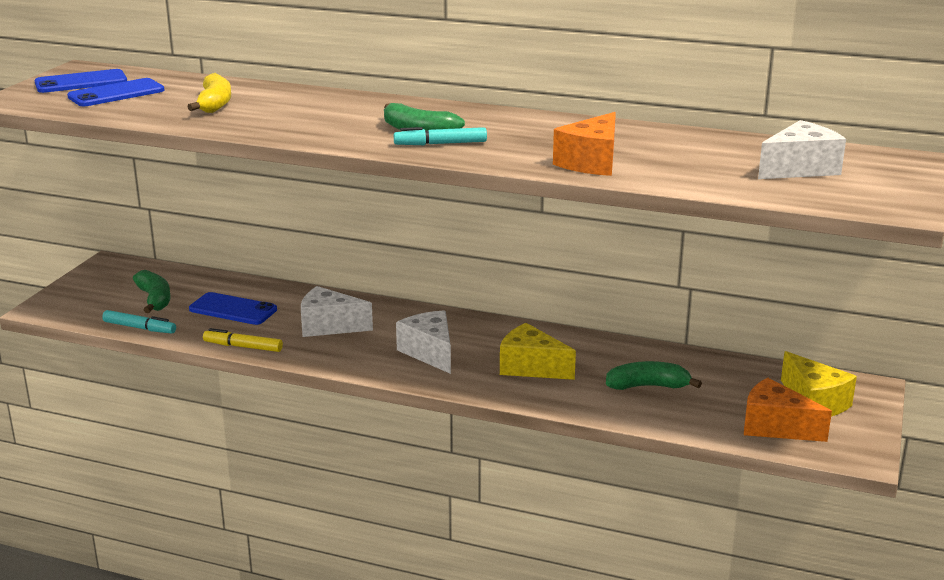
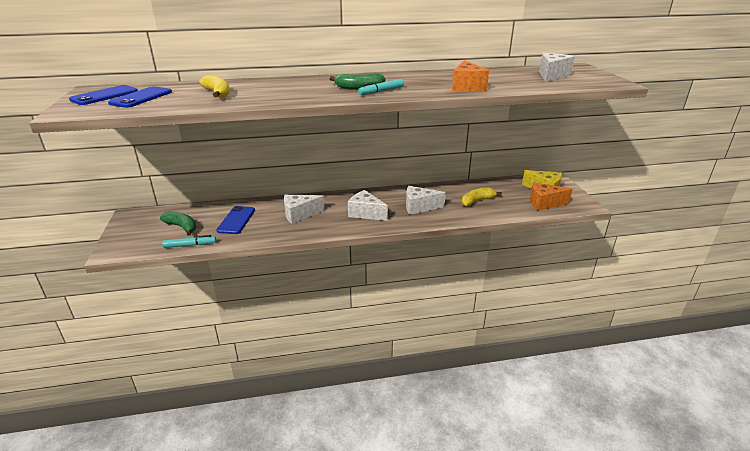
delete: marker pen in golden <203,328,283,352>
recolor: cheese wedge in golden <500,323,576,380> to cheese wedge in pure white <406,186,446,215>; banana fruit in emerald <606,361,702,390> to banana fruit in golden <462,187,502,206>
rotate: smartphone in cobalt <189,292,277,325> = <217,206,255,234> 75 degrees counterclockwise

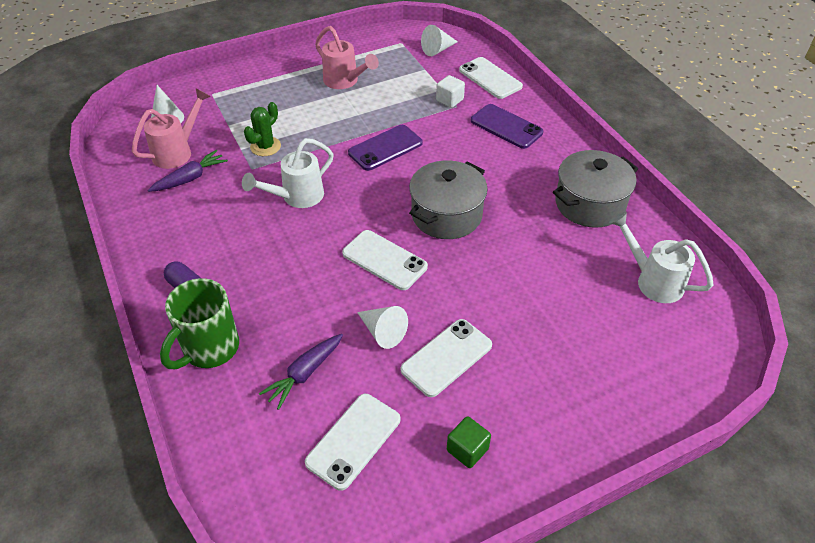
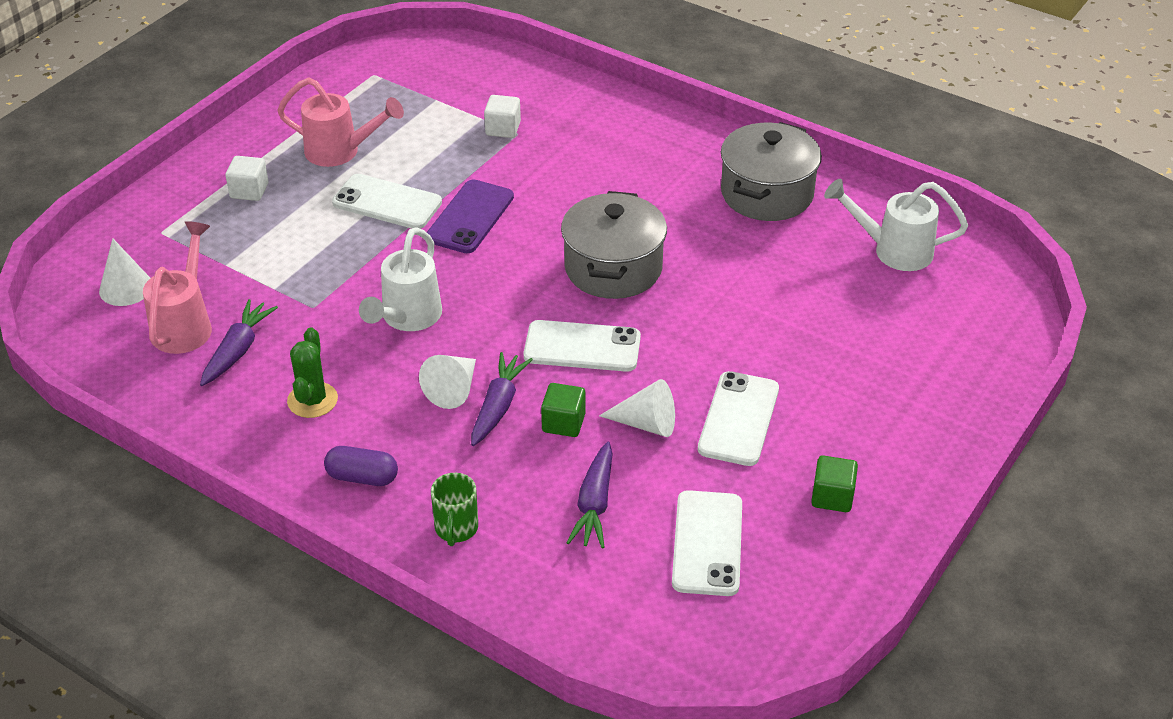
delete: smartphone in violet <471,104,543,149>
insert: block in pure white <225,156,268,201>; root vegetable in violet <471,352,533,446>; block in emerald <541,383,586,437>
move: prickly plant in emerald <244,102,281,156> to <287,328,338,418>; cone shape in pure white <421,25,458,56> to <419,355,476,409>; smartphone in pure white <459,57,523,99> to <332,174,442,229>
resize: tea mug in emerald <160,278,239,369> = <431,473,478,546> x0.56

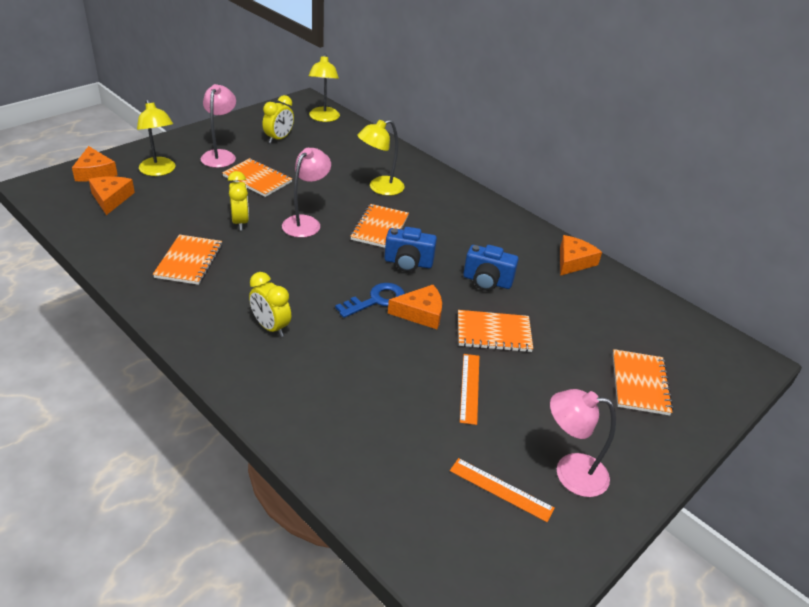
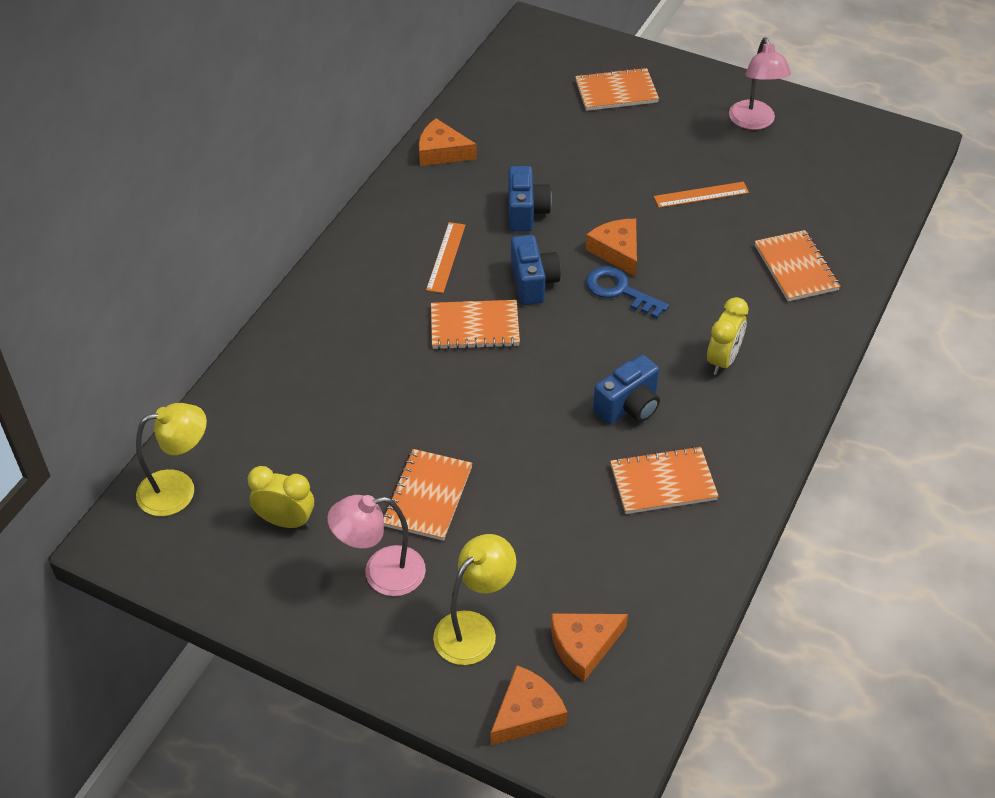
delete: clock in golden <228,171,249,231>; lamp in pink <282,148,331,238>; lamp in golden <357,120,405,196>
insert: compact camera in cobalt <593,355,660,424>
move: measuring stick in bright orange <450,458,555,522> to <426,222,465,293>; notepad in bright orange <458,310,533,352> to <755,230,841,301>

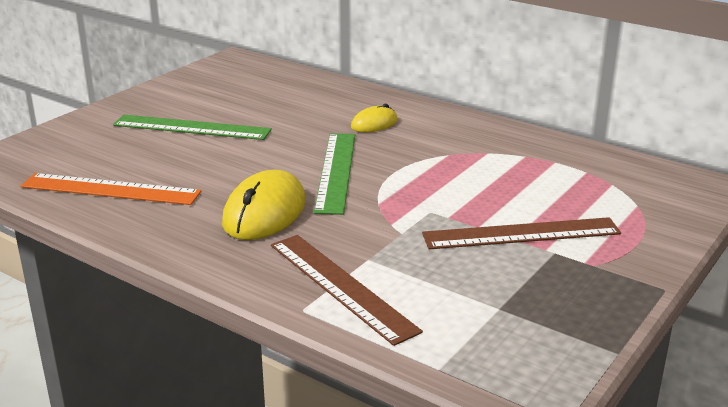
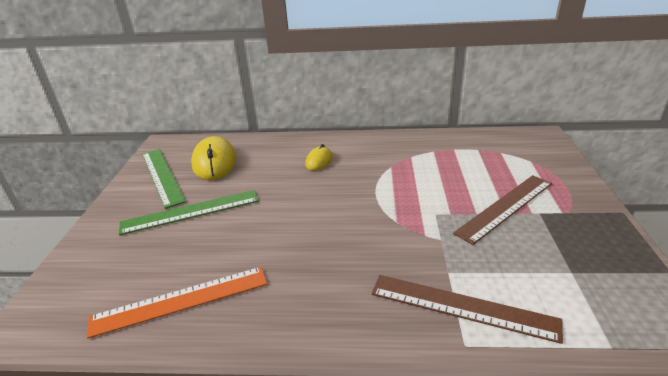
move: mouse in golden <222,170,306,240> to <191,136,237,180>; measuring stick in emerald <314,133,355,215> to <142,149,186,209>

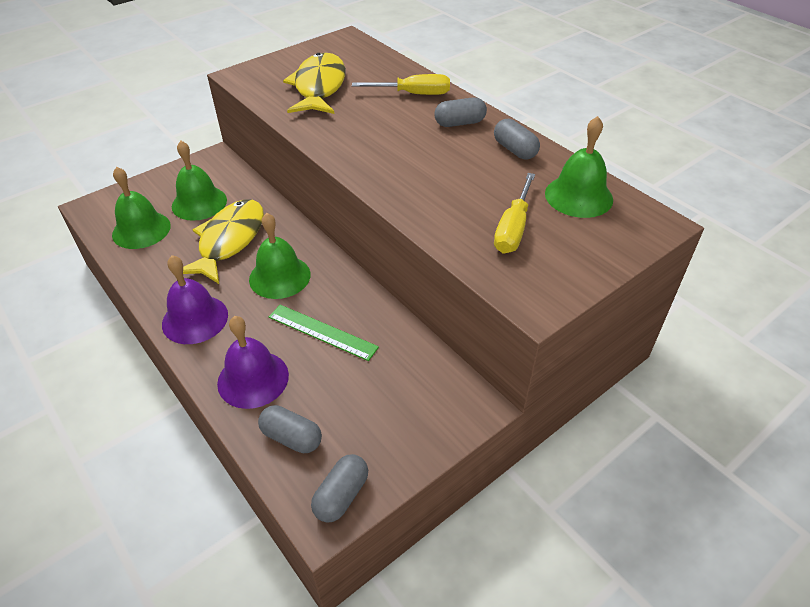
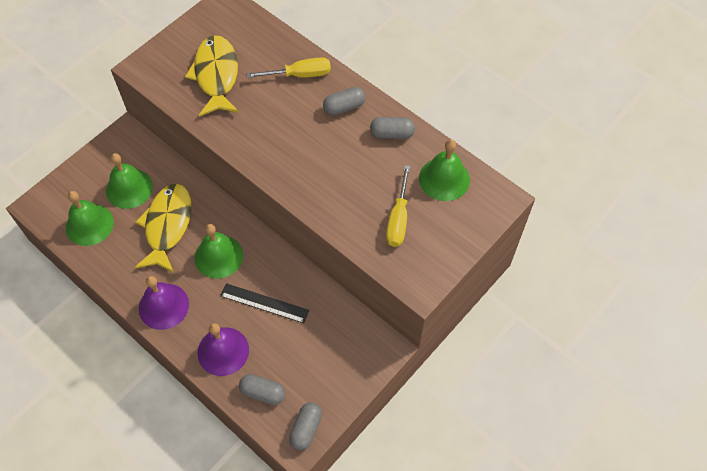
recolor: measuring stick in emerald <269,305,379,361> to measuring stick in ebony <220,283,309,323>
rotate: capsule in ash-grey <494,119,540,159> = <370,117,415,139> 45 degrees counterclockwise

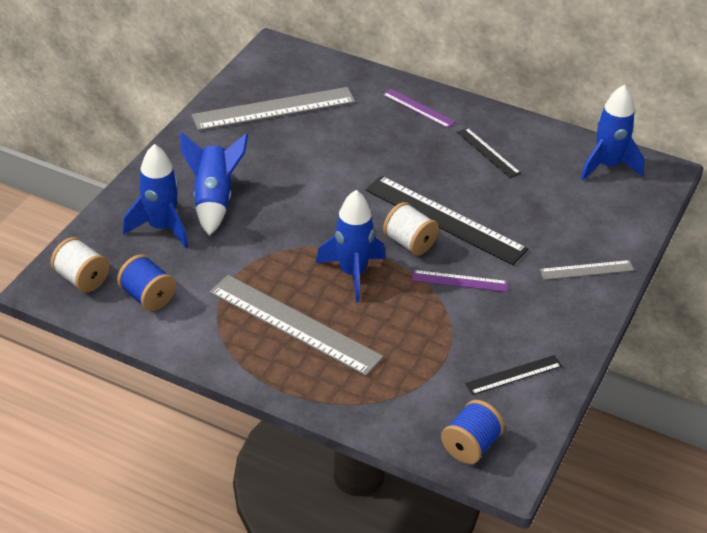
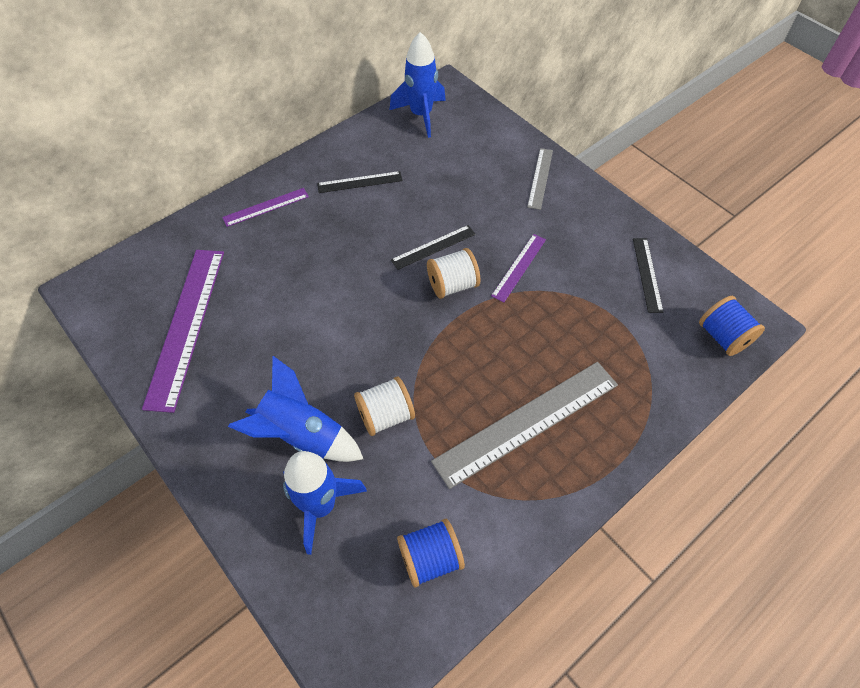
delete: spaceship in cobalt <316,190,385,302>
move: reel of thread in pure white <51,237,110,293> to <354,377,415,436>
recolor: measuring stick in ash-grey <192,87,355,131> to measuring stick in violet <142,250,224,413>
resize: measuring stick in ebony <366,176,528,265> = <391,225,476,270> x0.51

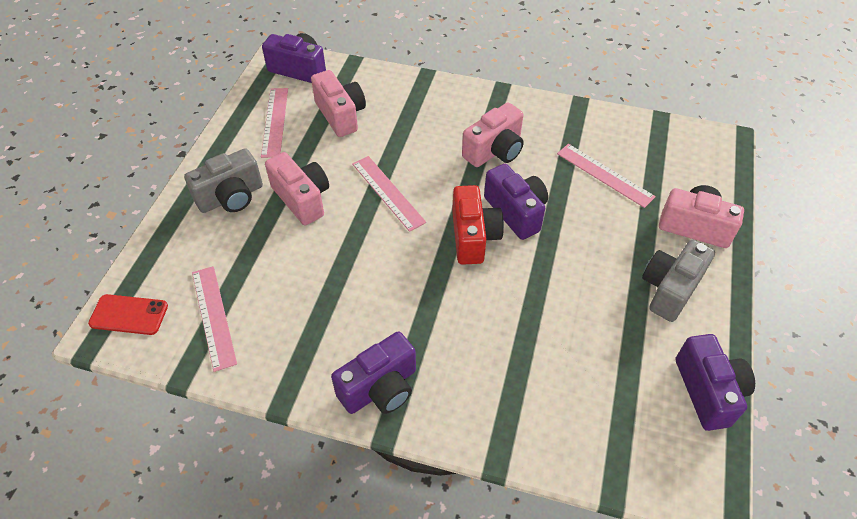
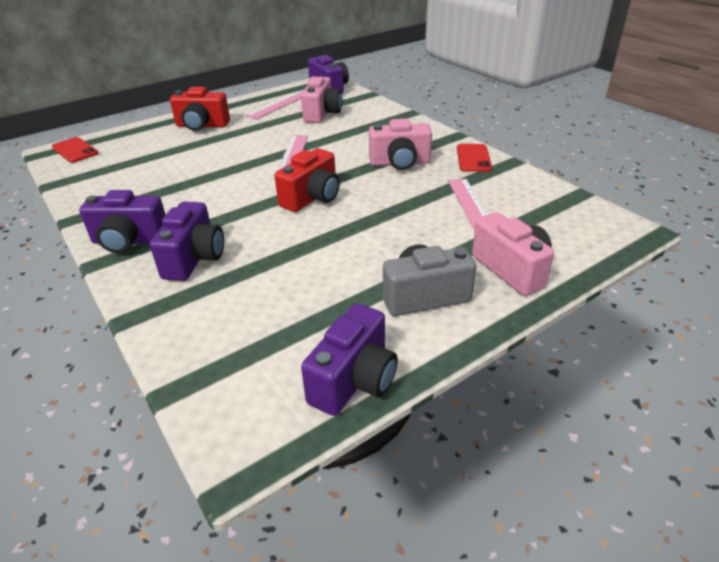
delete: measuring stick in pink <192,266,237,372>; compact camera in pink <265,152,329,225>
insert: smartphone in red <457,144,492,172>
move: compact camera in violet <484,164,548,240> to <150,202,224,281>
recolor: compact camera in ash-grey <184,148,263,213> to compact camera in red <170,87,230,131>

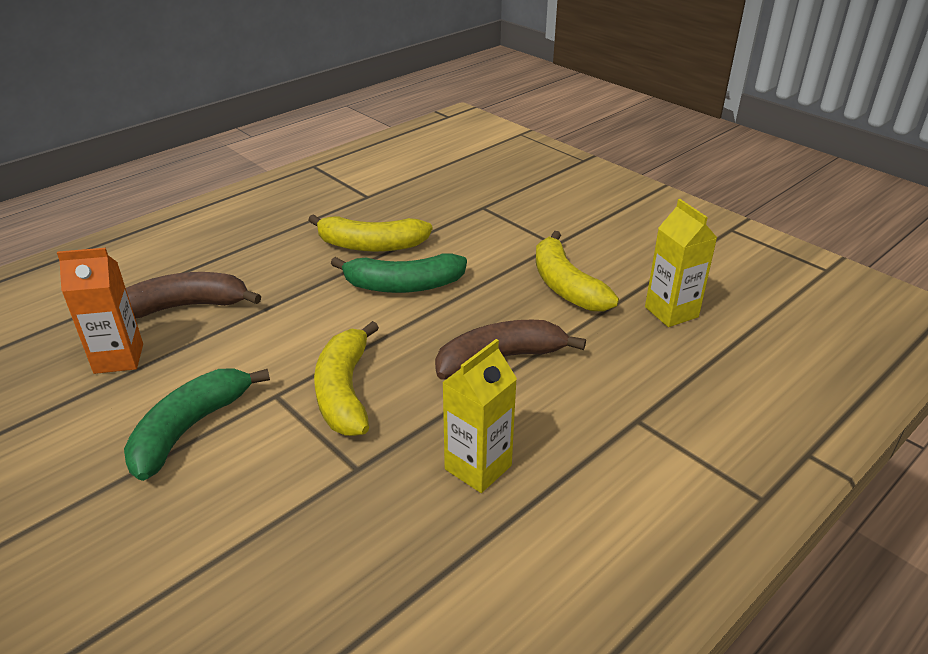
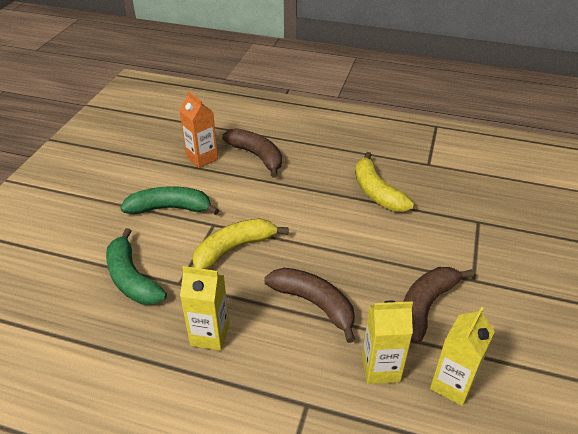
insert: milk carton in golden <362,301,413,384>
move: banana fruit in emerald <331,253,467,293> to <106,228,167,305>
recolor: banana fruit in golden <536,231,619,311> to banana fruit in russet <403,267,474,344>

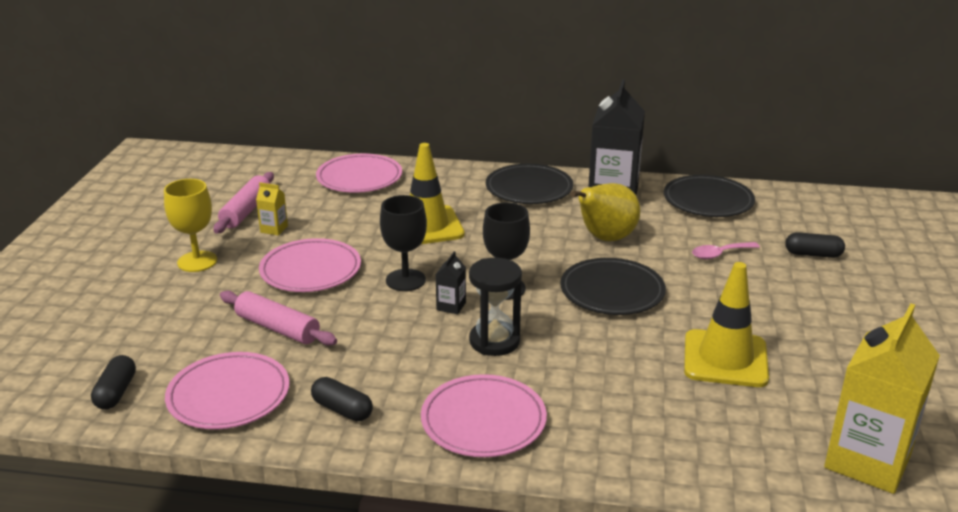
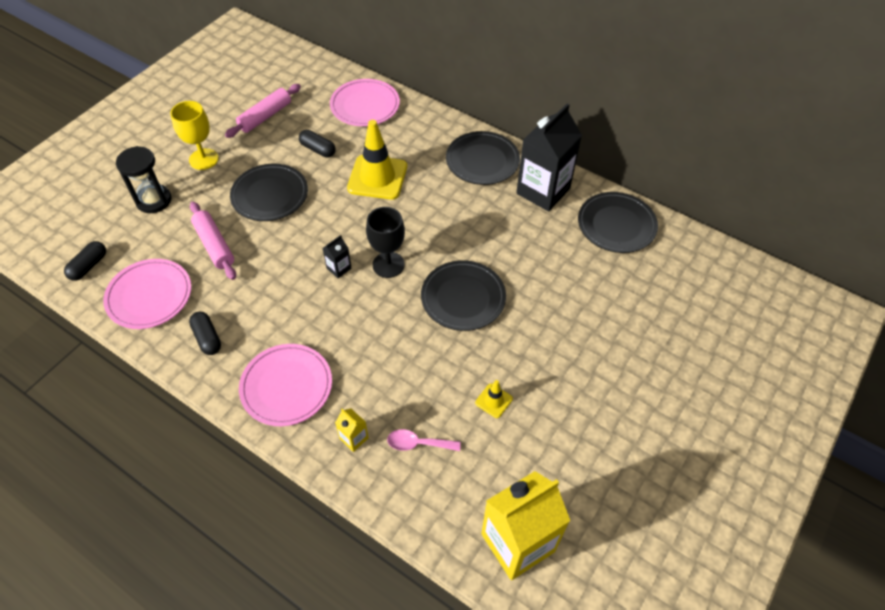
delete: chalice in ebony <380,195,427,291>; toy pear in golden <570,183,640,241>
move: milk carton in golden <256,182,288,236> to <335,408,369,452>; sandglass in ebony <469,258,522,356> to <116,146,171,213>; teaspoon in pink <692,242,760,259> to <387,429,461,451>; capsule in ebony <785,232,845,258> to <299,130,335,157>
recolor: dinner plate in pink <259,238,361,292> to dinner plate in ebony <230,164,308,221>
resize: road cone in golden <684,262,769,387> = <475,380,513,418> x0.45

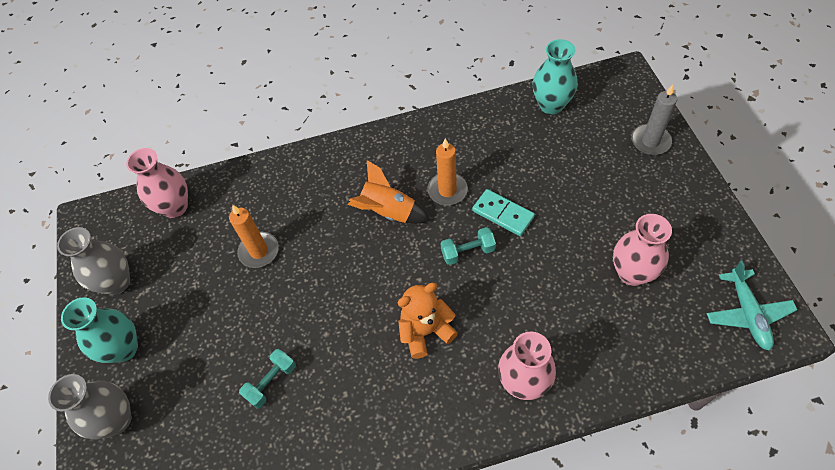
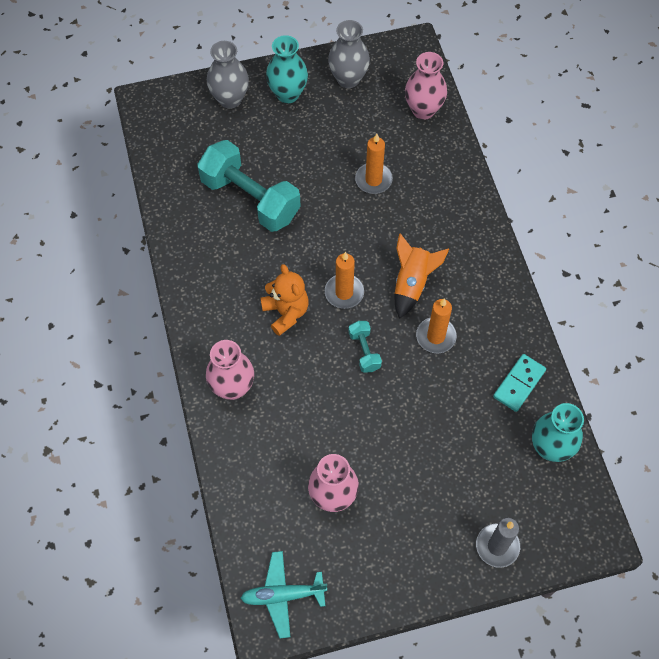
insert: wax candle in bright orange <325,252,364,309>
move: domino in aqua <472,189,535,236> to <493,354,546,412>
resize: dumbbell in aqua <239,349,296,409> = <197,140,301,232> x2.22

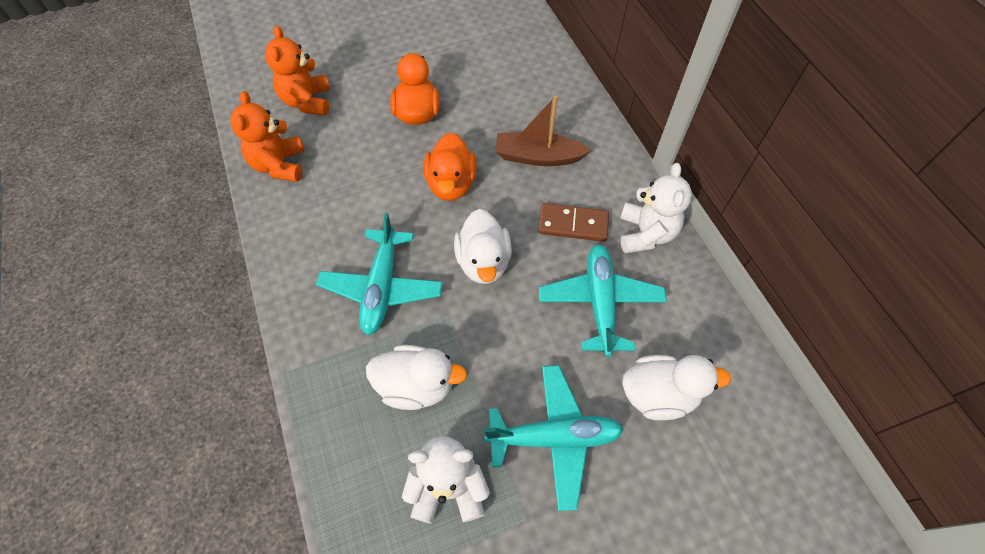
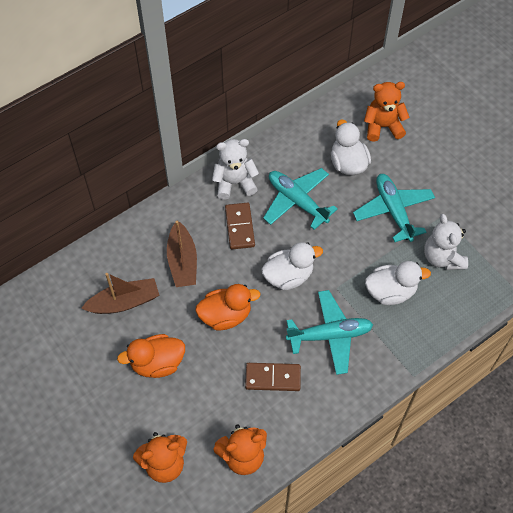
insert: boat in russet <81,273,159,314>; domino in russet <245,363,301,391>; teddy bear in bright orange <364,82,409,142>
rotate: rubber duck in pure white <366,345,467,410> = <365,261,431,305> 90 degrees clockwise; toy plane in aqua <539,245,667,357> = <263,168,338,230> 60 degrees clockwise

